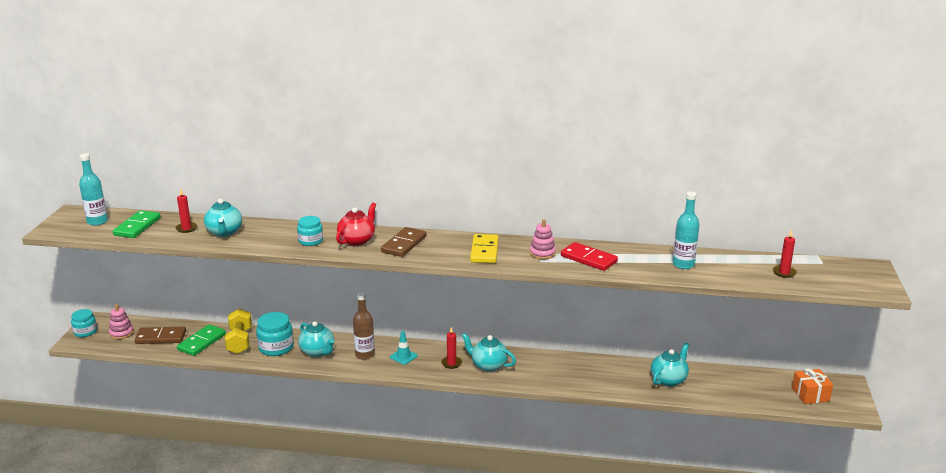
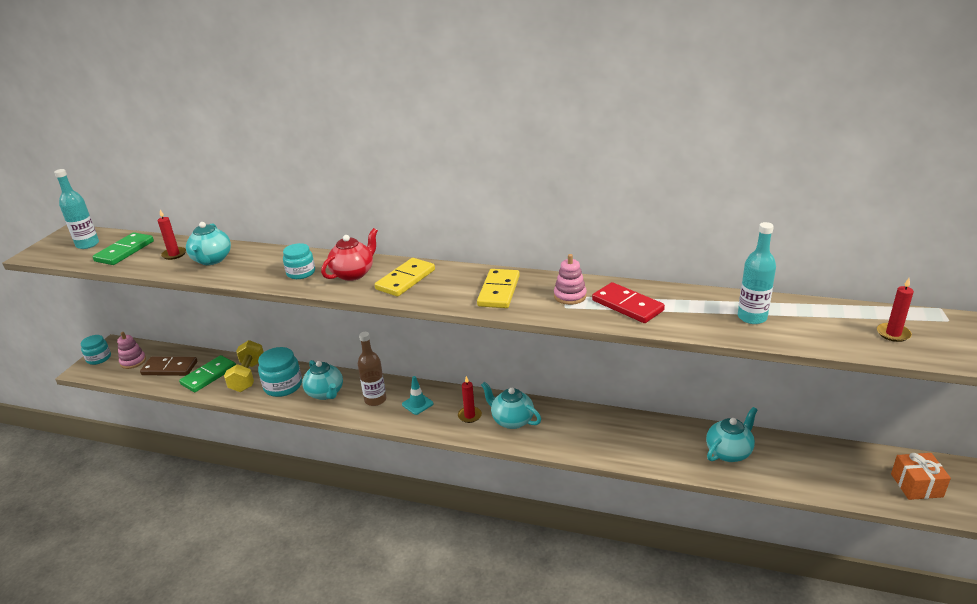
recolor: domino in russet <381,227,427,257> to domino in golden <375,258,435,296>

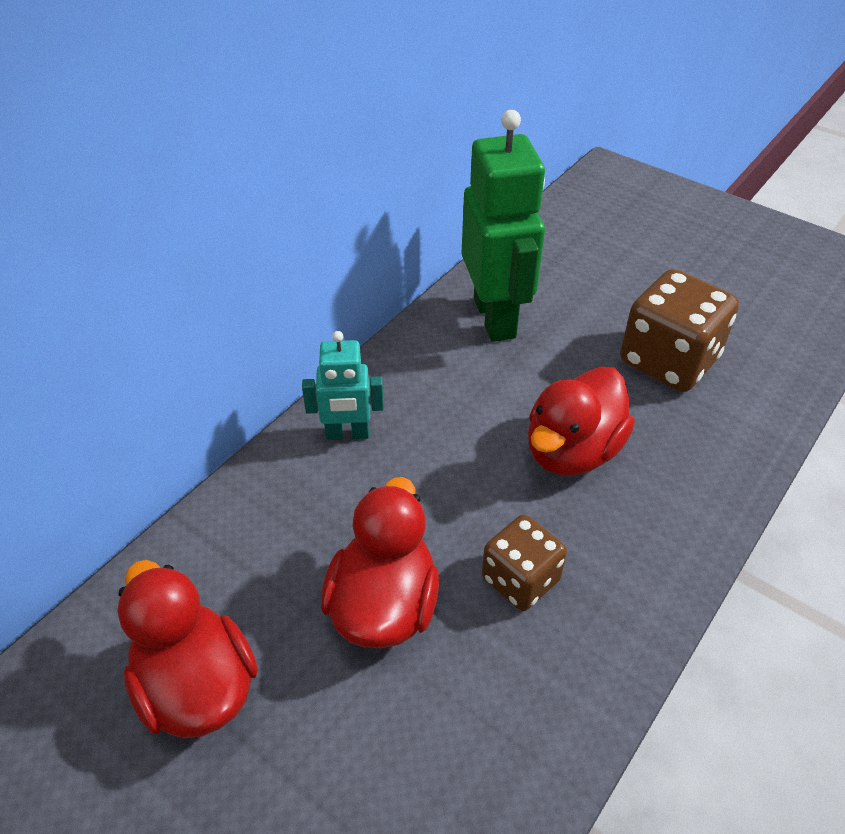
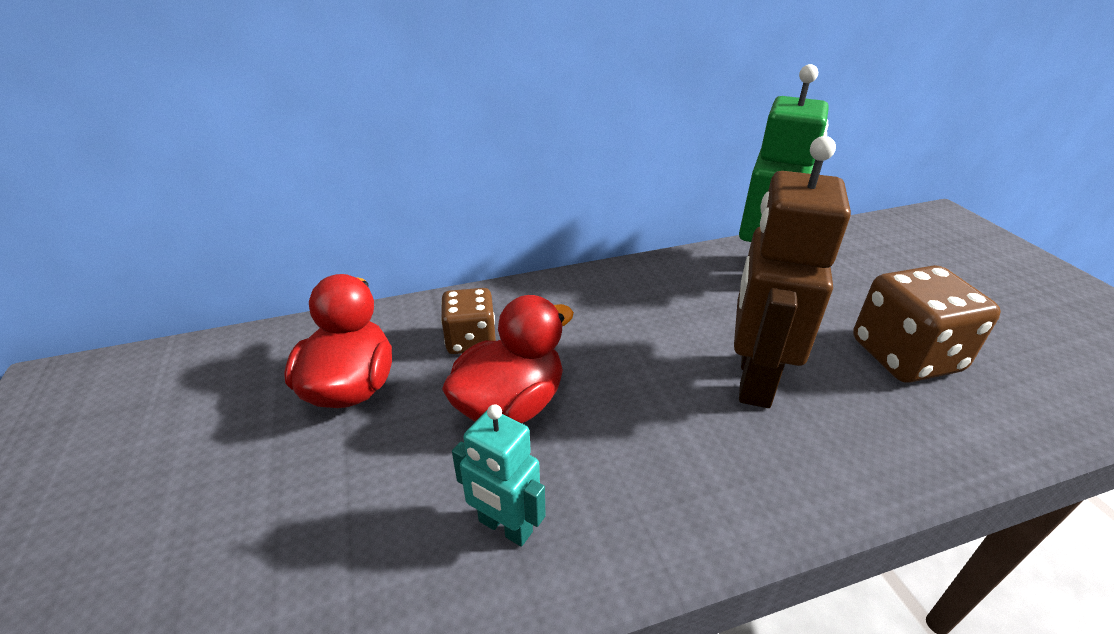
move: robot figure in aqua <302,331,384,440> to <452,404,546,547>; die in russet <482,515,567,611> to <441,288,496,354>
replace: rubber duck in red <528,366,635,475> to robot figure in russet <734,136,851,408>

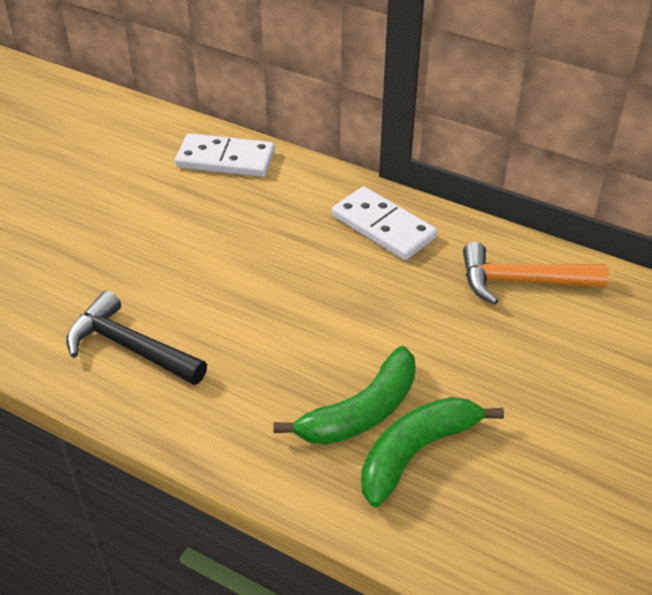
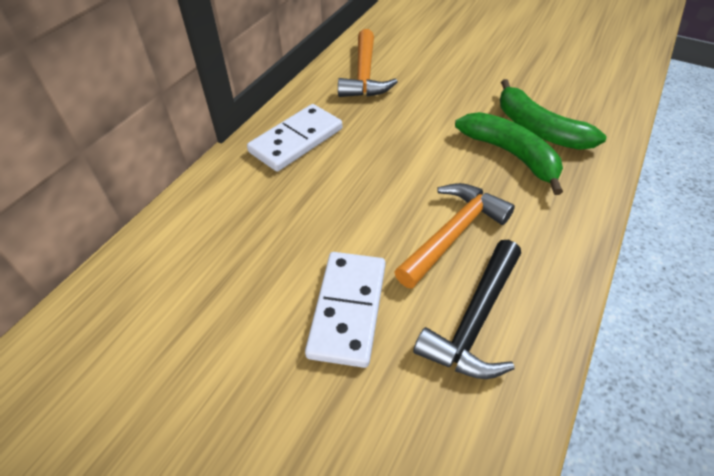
insert: hammer in bright orange <394,183,515,289>
move: domino in pure white <175,133,275,177> to <305,252,385,368>

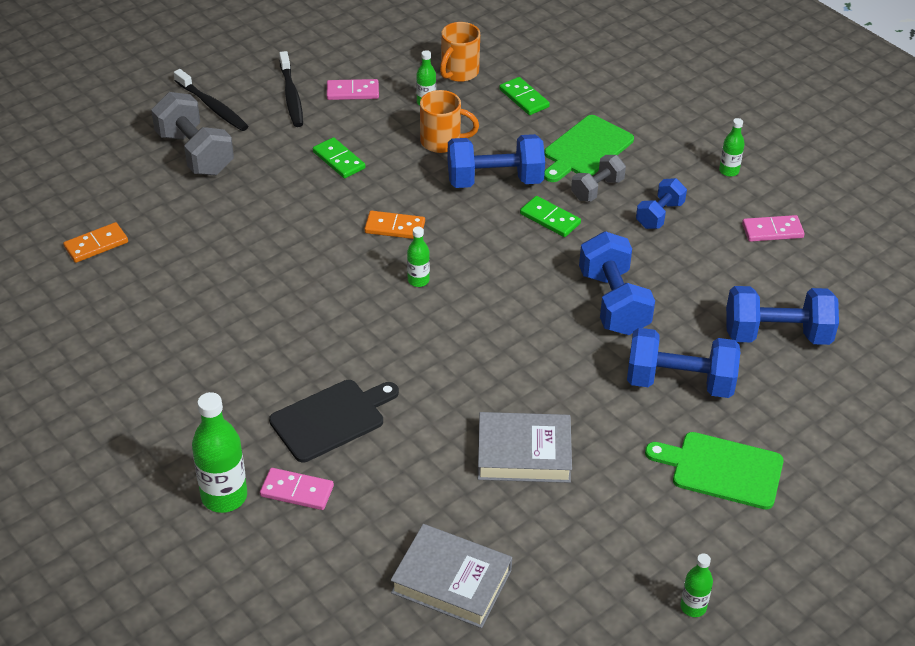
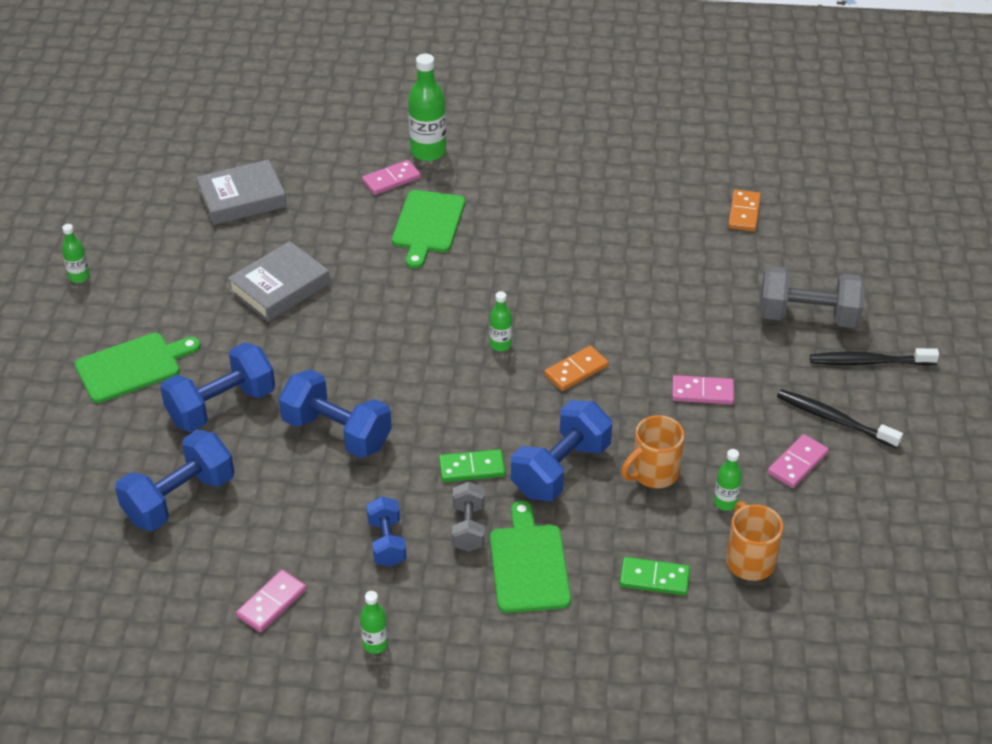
recolor: bread board in ebony <269,380,399,462> to bread board in emerald <392,190,465,269>; domino in emerald <313,137,366,179> to domino in pink <672,375,734,404>

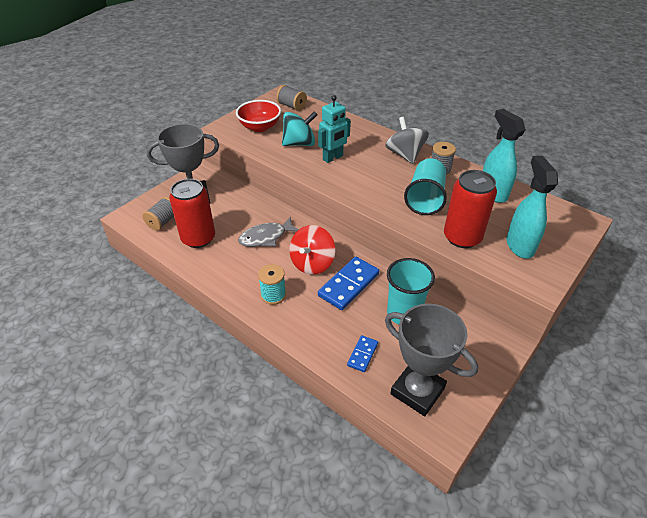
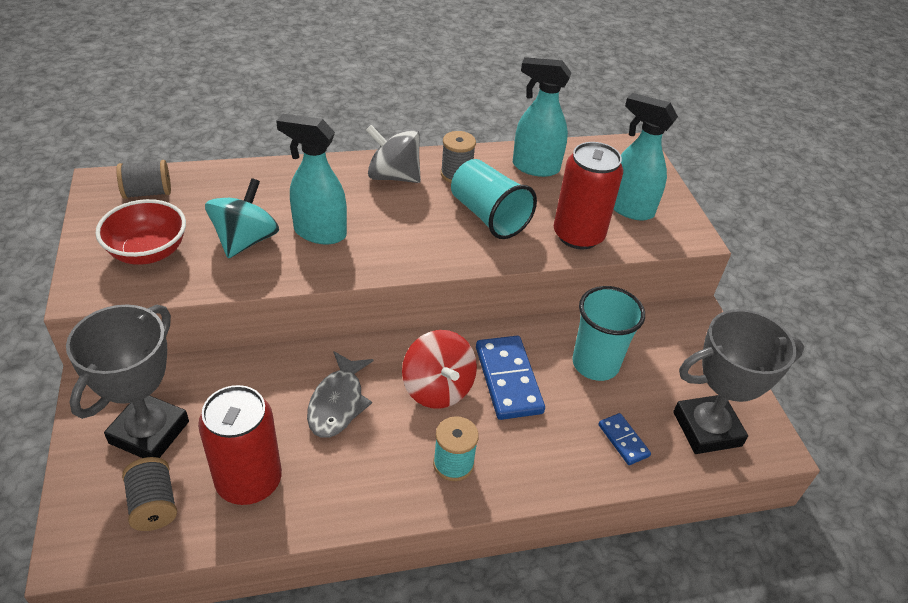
replace: robot figure in aqua <318,95,351,163> to sprayer in aqua <276,114,347,244>

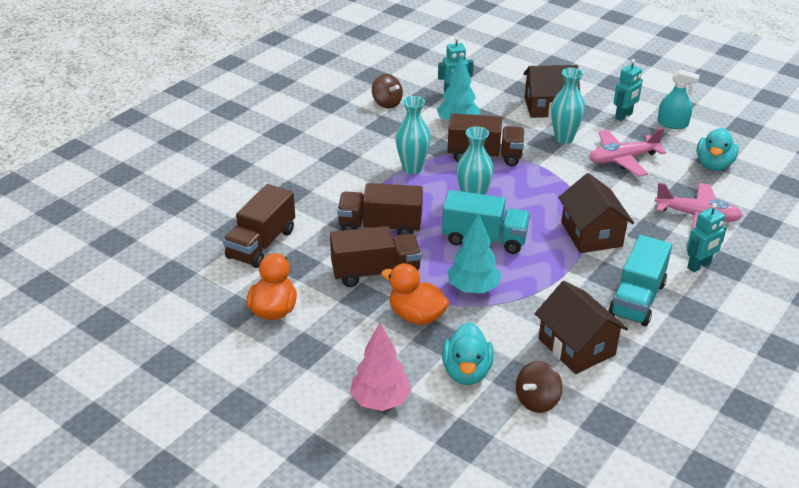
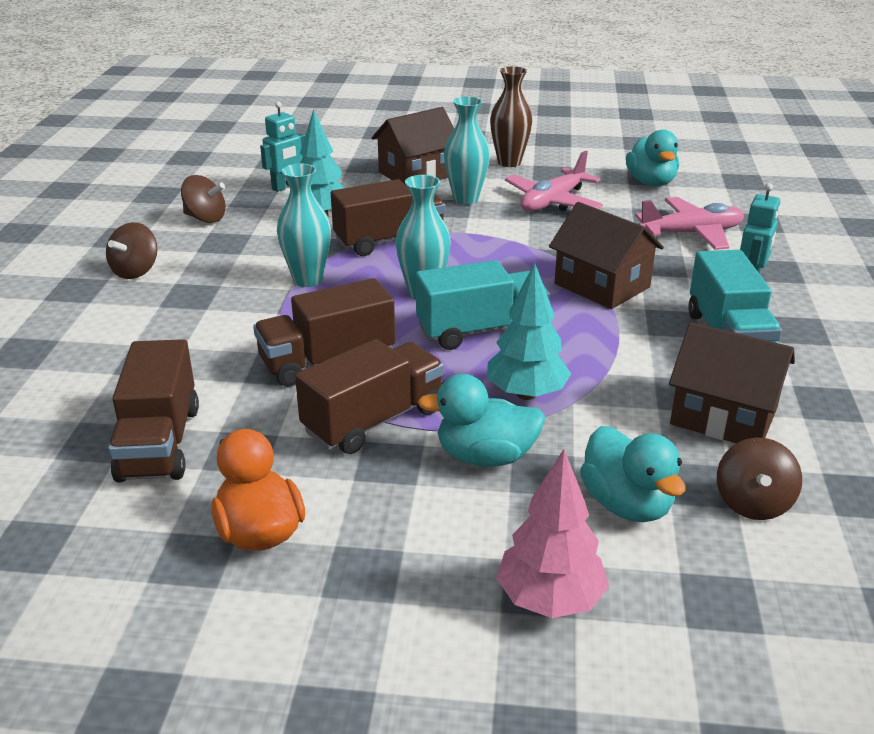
delete: sprayer in aqua <658,70,700,129>
insert: spinning top in russet <106,222,157,279>
replace: robot figure in aqua <613,59,643,121> to flower vase in russet <490,66,532,167>
recolor: rubber duck in bright orange <381,263,449,325> to rubber duck in aqua <418,374,545,467>

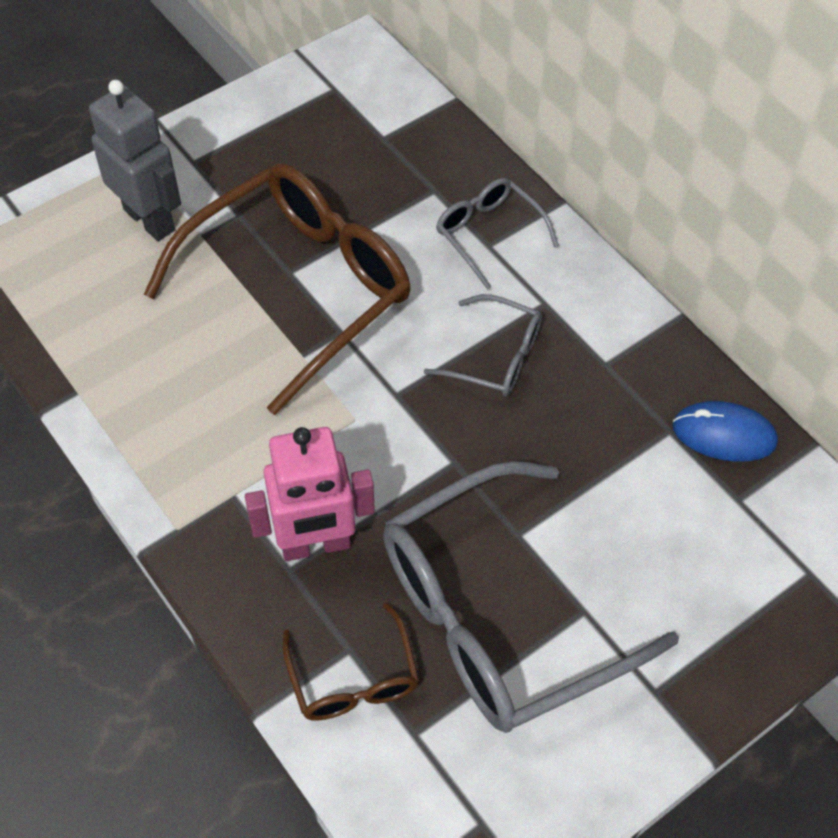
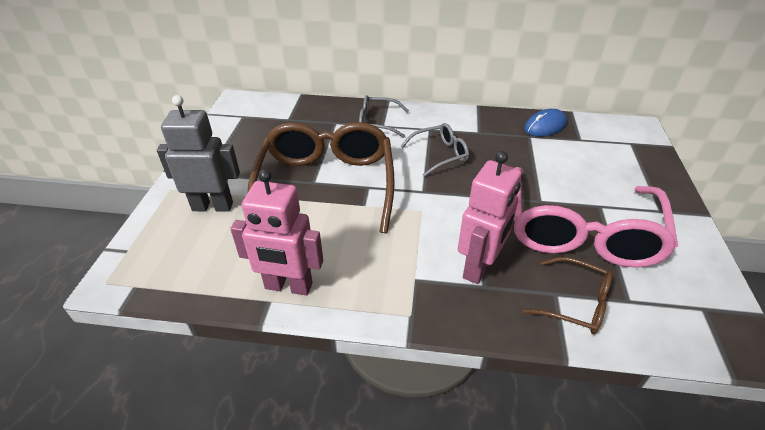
insert: robot figure in pink <230,169,323,296>
recolor: glasses in ash-grey <383,461,679,733> to glasses in pink <514,167,678,268>

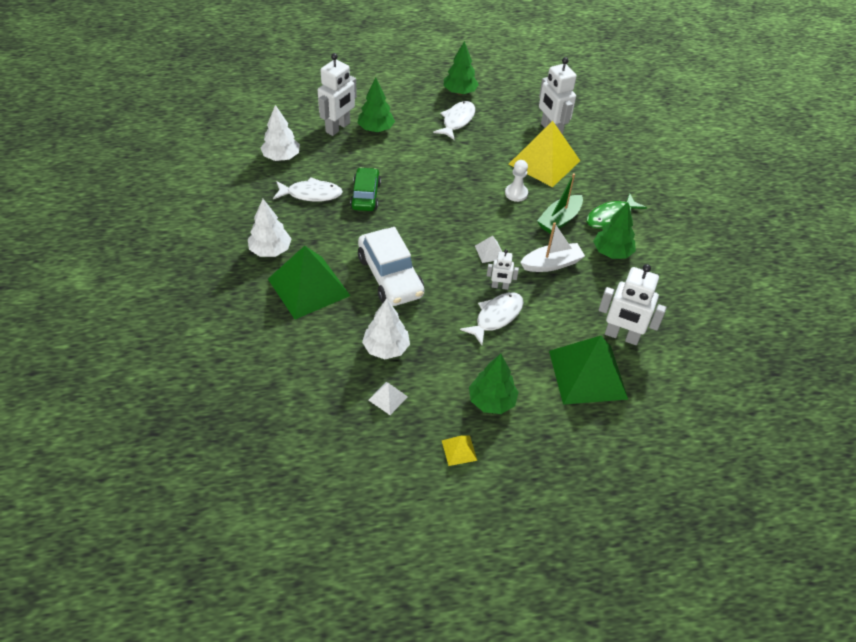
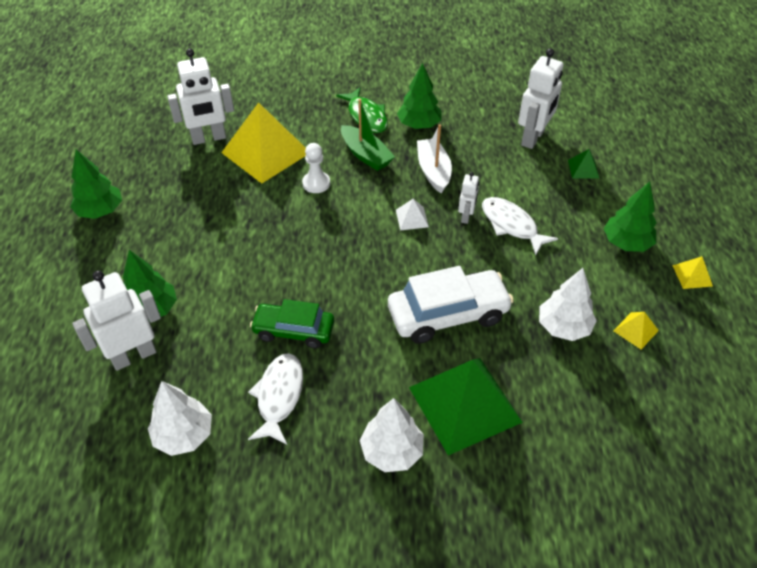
delete: fish in pure white <433,101,475,140>
recolor: pyramid in pure white <368,382,408,415> to pyramid in golden <614,312,659,350>
rotate: robot figure in pure white <318,53,357,136> = <72,271,161,371> 75 degrees counterclockwise
resize: pyramid in emerald <549,336,628,405> = <568,149,599,178> x0.42

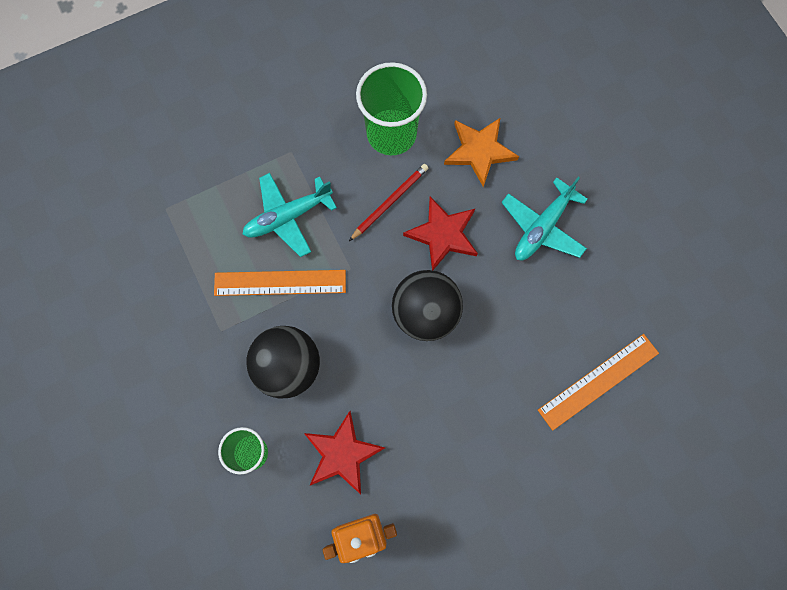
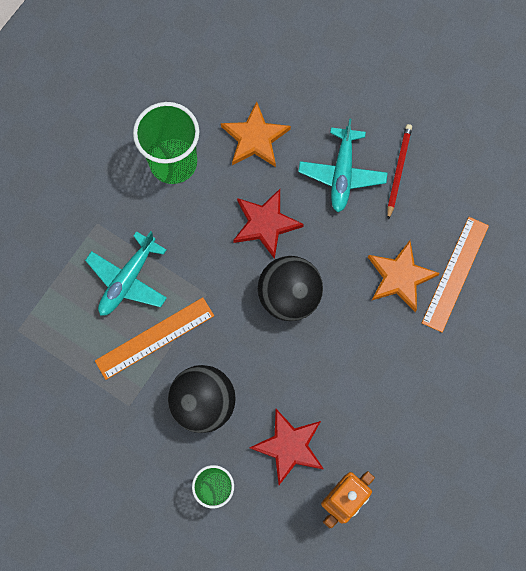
insert: five-pointed star in bright orange <368,240,440,312>
move: pencil in red <349,164,428,241> to <387,124,412,220>

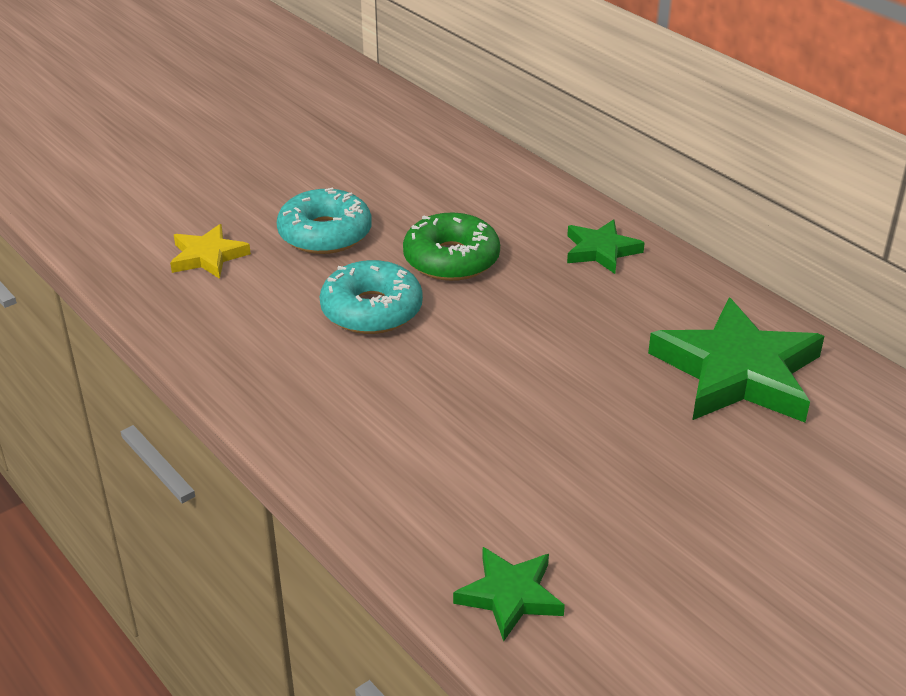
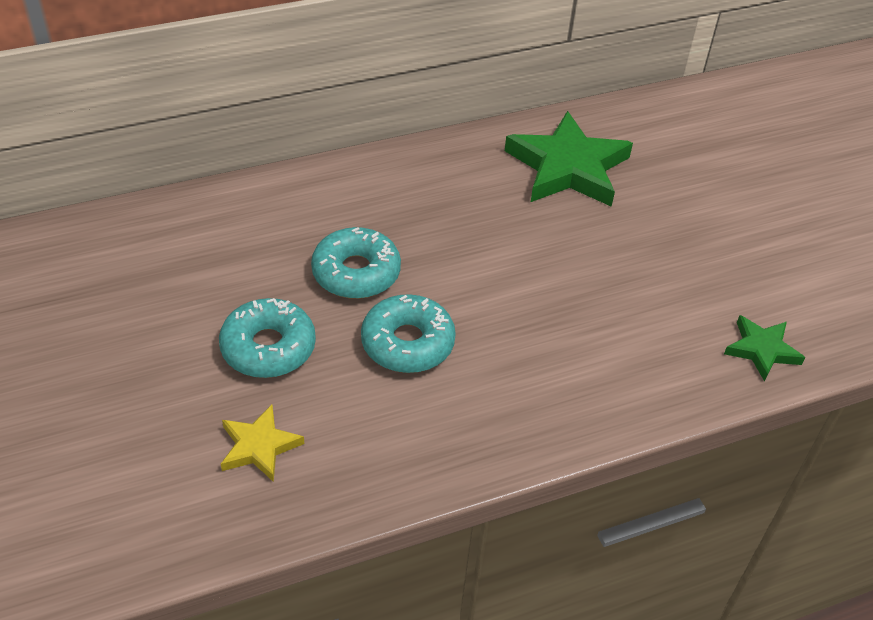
delete: five-pointed star in emerald <567,219,645,274>
recolor: glazed donut in emerald <403,212,500,281> to glazed donut in aqua <311,227,401,299>

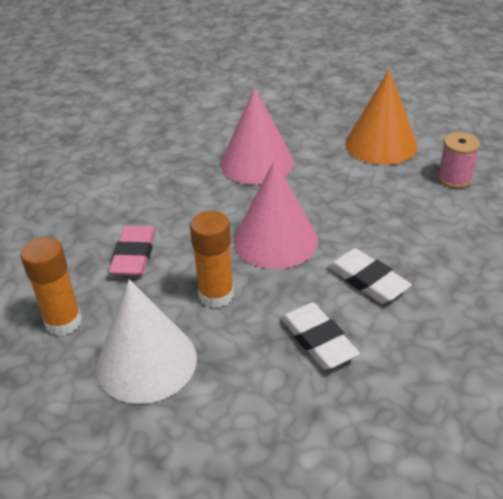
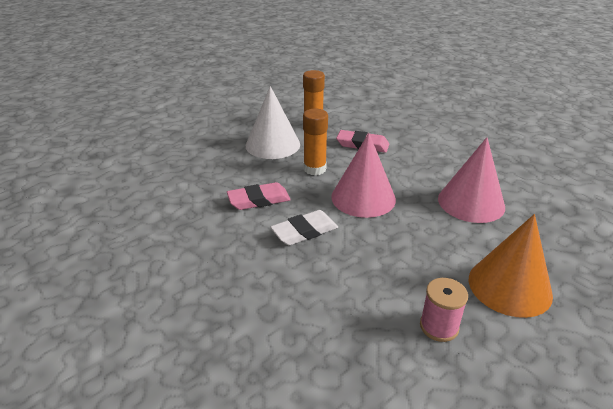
recolor: eraser in pure white <281,303,360,370> to eraser in pink <227,182,291,210>

